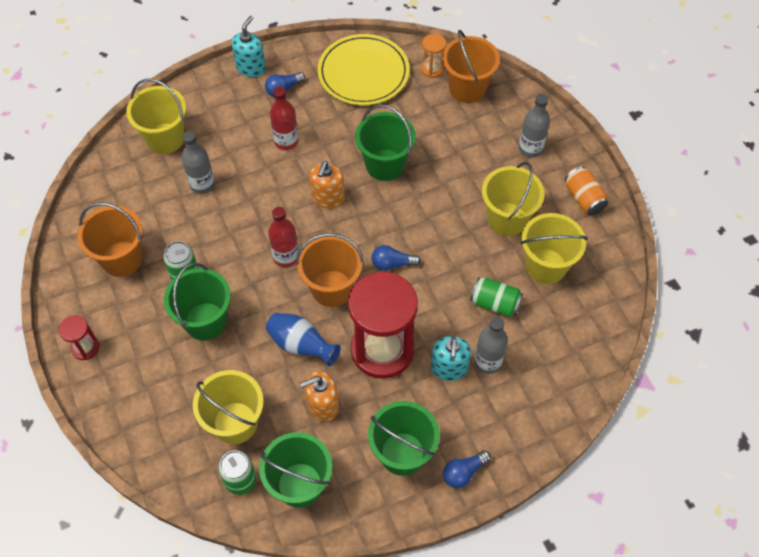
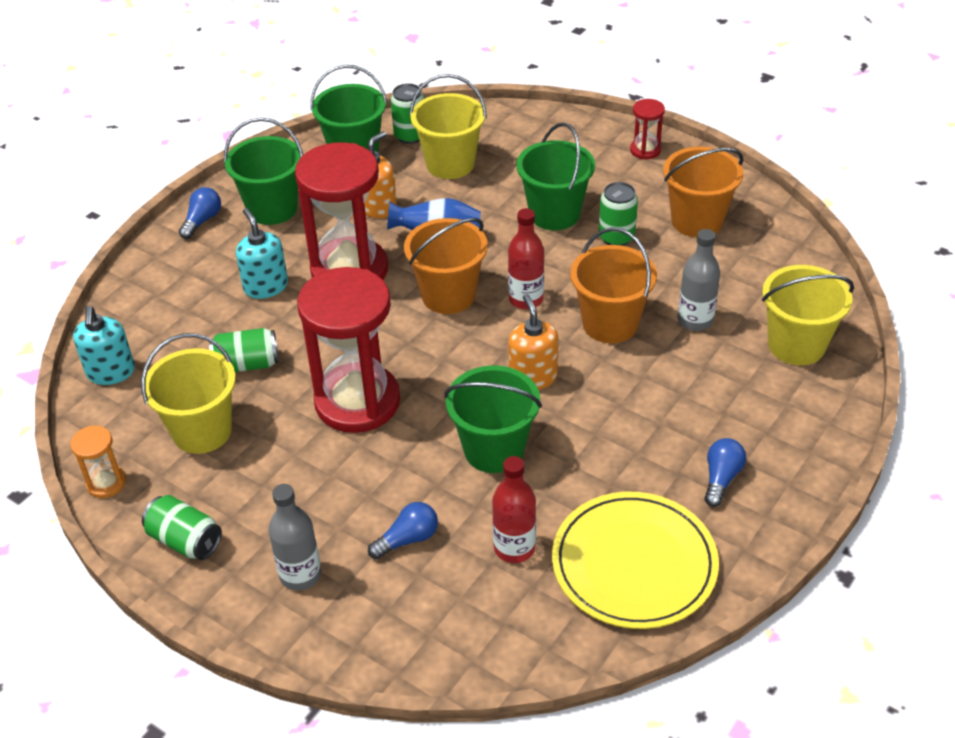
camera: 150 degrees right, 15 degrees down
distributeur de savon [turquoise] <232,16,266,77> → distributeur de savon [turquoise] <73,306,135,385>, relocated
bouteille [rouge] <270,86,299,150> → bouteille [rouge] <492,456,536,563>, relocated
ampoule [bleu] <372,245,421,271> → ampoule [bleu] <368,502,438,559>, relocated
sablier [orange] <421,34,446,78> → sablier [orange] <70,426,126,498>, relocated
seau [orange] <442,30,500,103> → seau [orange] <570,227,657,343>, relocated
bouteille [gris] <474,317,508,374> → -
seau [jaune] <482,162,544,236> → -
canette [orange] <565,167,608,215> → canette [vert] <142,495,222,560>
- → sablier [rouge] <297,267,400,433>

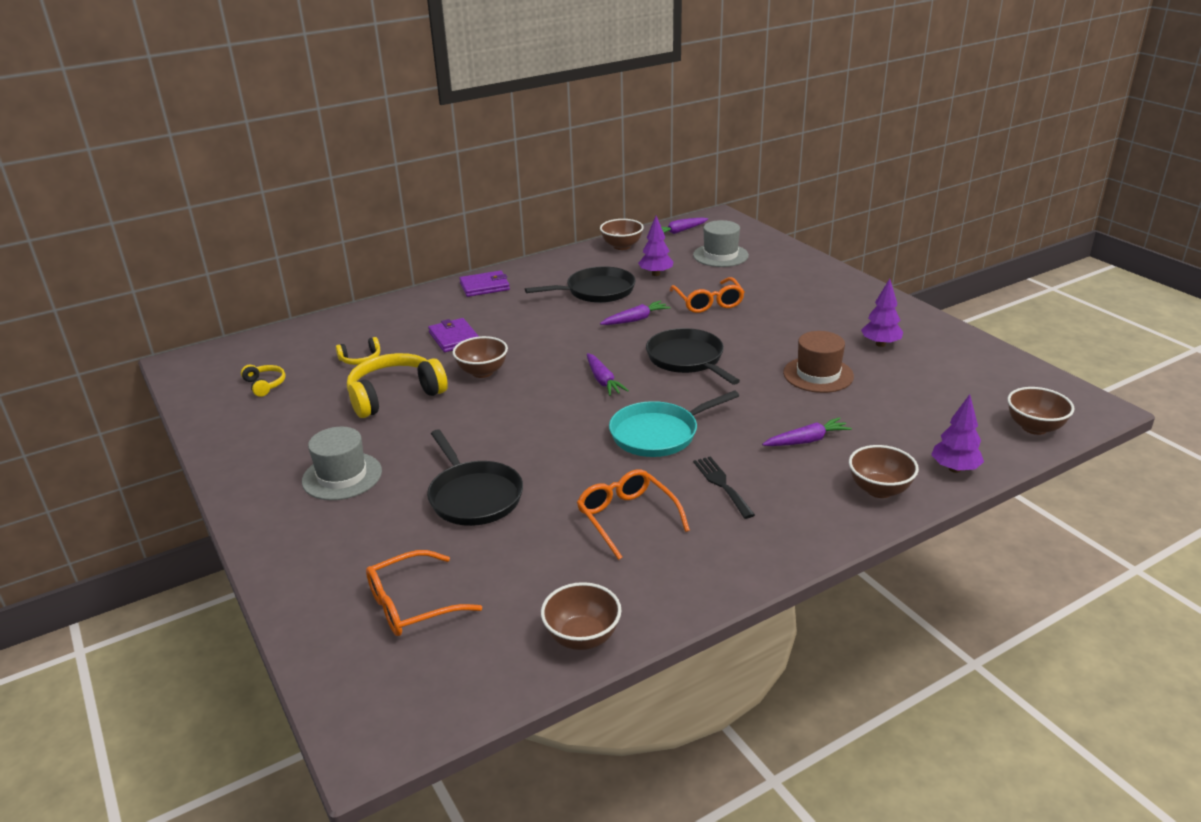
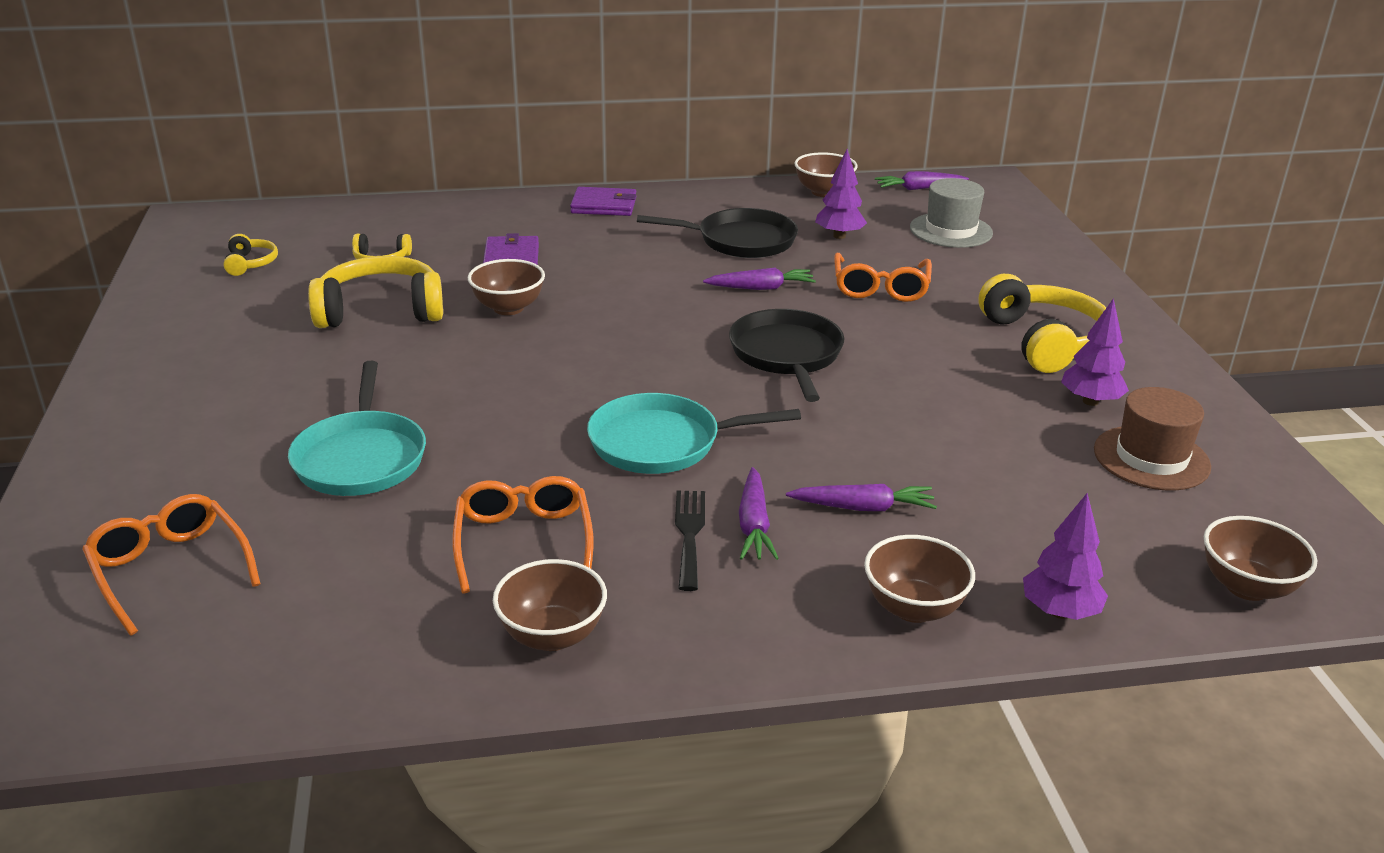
camera: 20 degrees right, 0 degrees up
chapeau [gris] <302,427,382,500> → -
lunettes [orange] <366,550,482,636> → lunettes [orange] <82,494,261,635>, 60 degrees clockwise
poêle [noir] <427,429,523,526> → poêle [turquoise] <288,361,426,496>
bol [marron] <541,582,621,650> → bol [marron] <493,559,607,651>, relocated
carotte [violet] <587,353,629,396> → carotte [violet] <739,467,779,560>, relocated
chapeau [marron] <783,331,854,393> → chapeau [marron] <1094,387,1211,490>, relocated
- → casque audio [jaune] <979,274,1106,373>

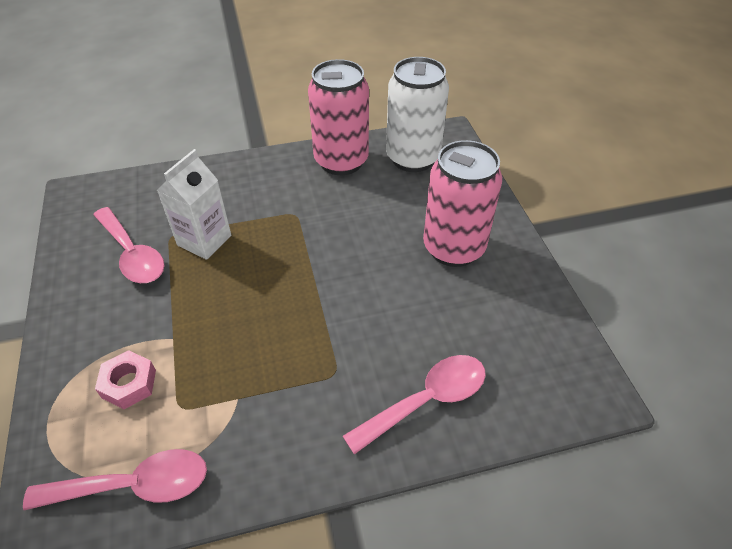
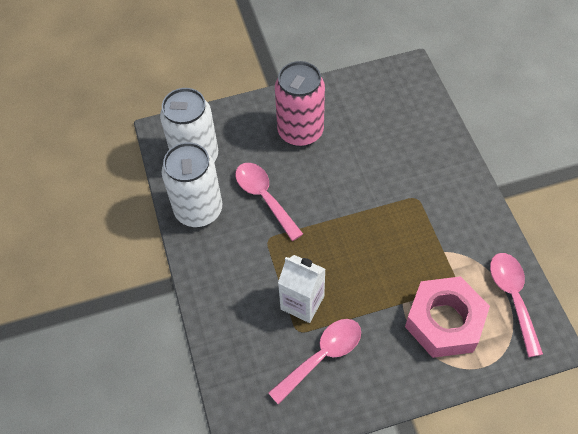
camera: 90 degrees left, 10 degrees up
écrou [rose] <95,350,156,409> → écrou [rose] <405,276,490,358>, x2.03
canette [rose] <308,59,369,175> → canette [blanc] <162,142,222,227>
cuillère [rose] <343,355,486,455> → cuillère [rose] <235,163,303,241>, relocated

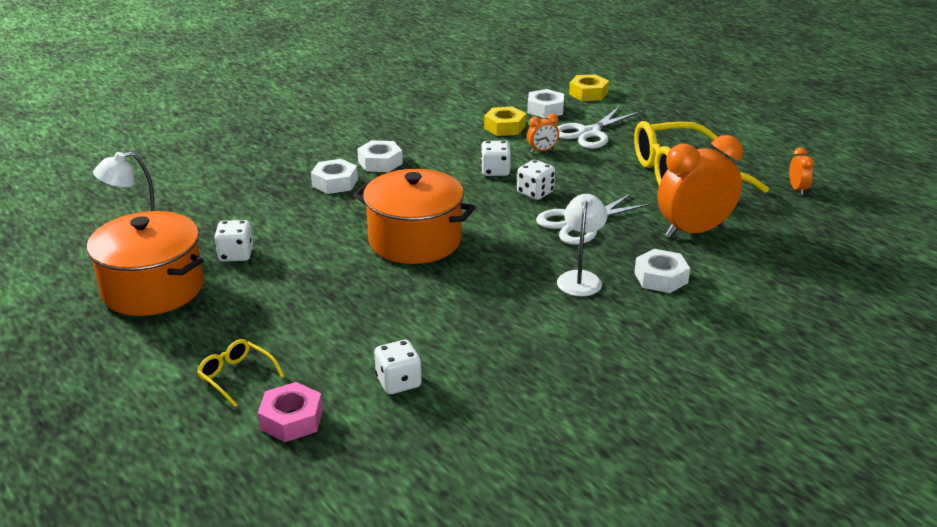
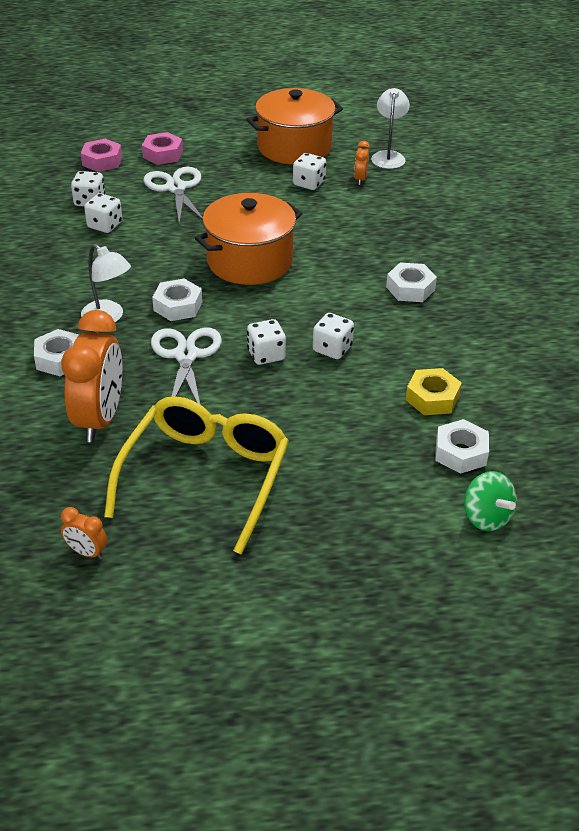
camera: 120 degrees right, 10 degrees up
lunettes [jaune] <197,339,285,407> → écrou [rose] <142,132,183,165>
écrou [blanc] <311,159,358,194> → écrou [blanc] <152,279,202,321>, relocated
réveil [orange] <527,114,559,153> → réveil [orange] <354,141,370,185>, relocated
ciseaux [blanc] <558,106,641,149> → ciseaux [blanc] <143,167,203,225>, relocated
écrou [jaune] <569,75,609,101> → toupie [vert] <464,471,517,531>
- → dé [blanc] <84,193,122,233>

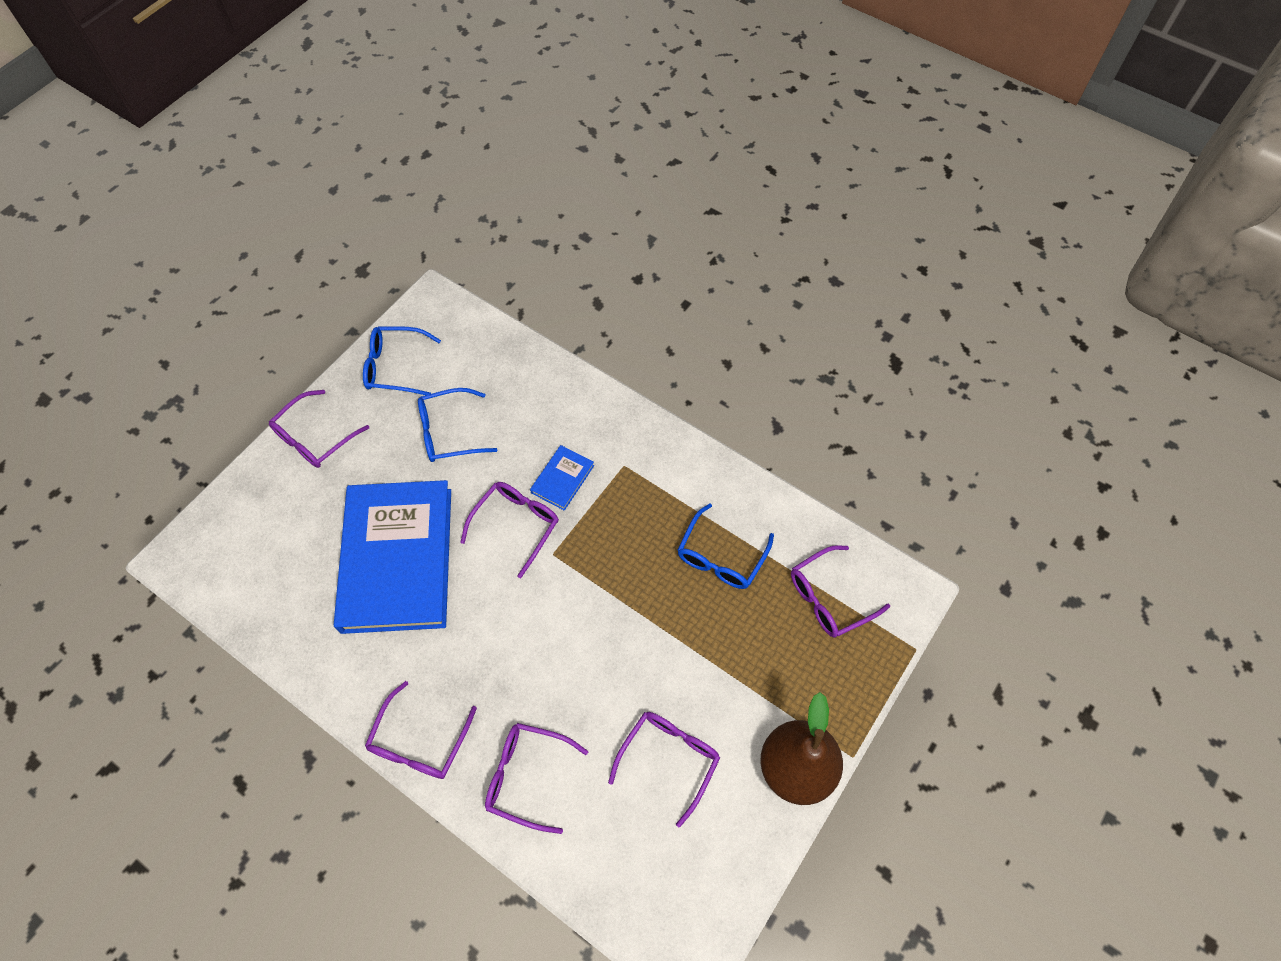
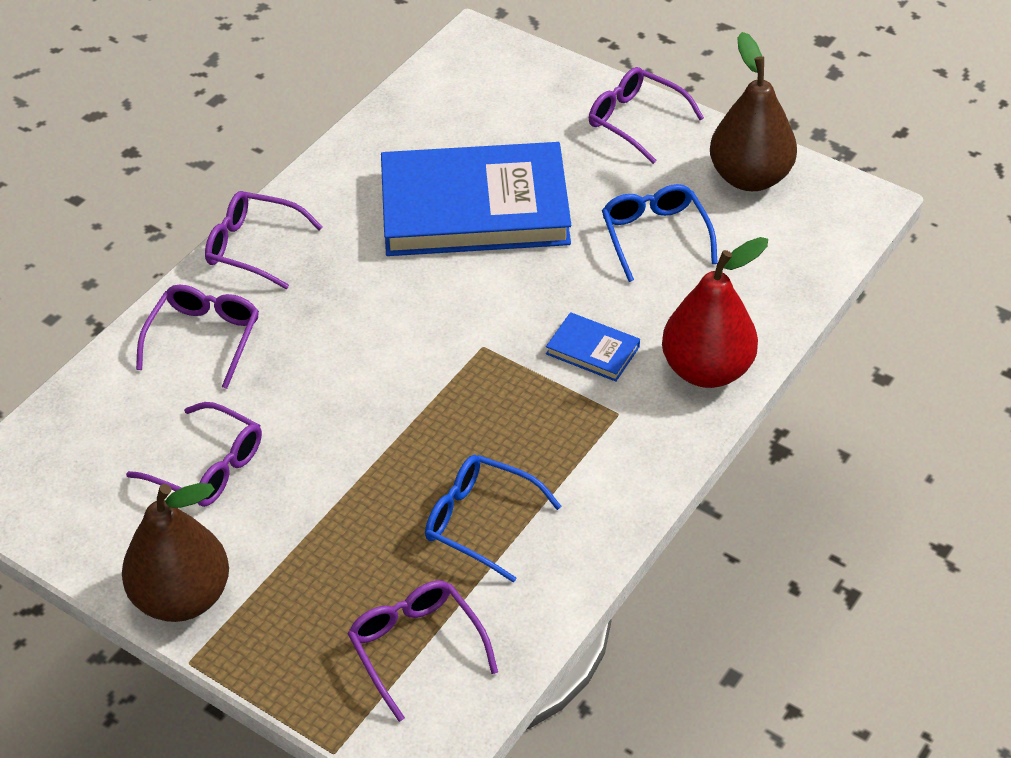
camera: 90 degrees right, 15 degrees down
lunettes [bleu] <363,326,441,395> → poire [marron] <710,32,797,191>
lunettes [violet] <460,482,559,578> → -
- → poire [rouge] <662,237,768,388>

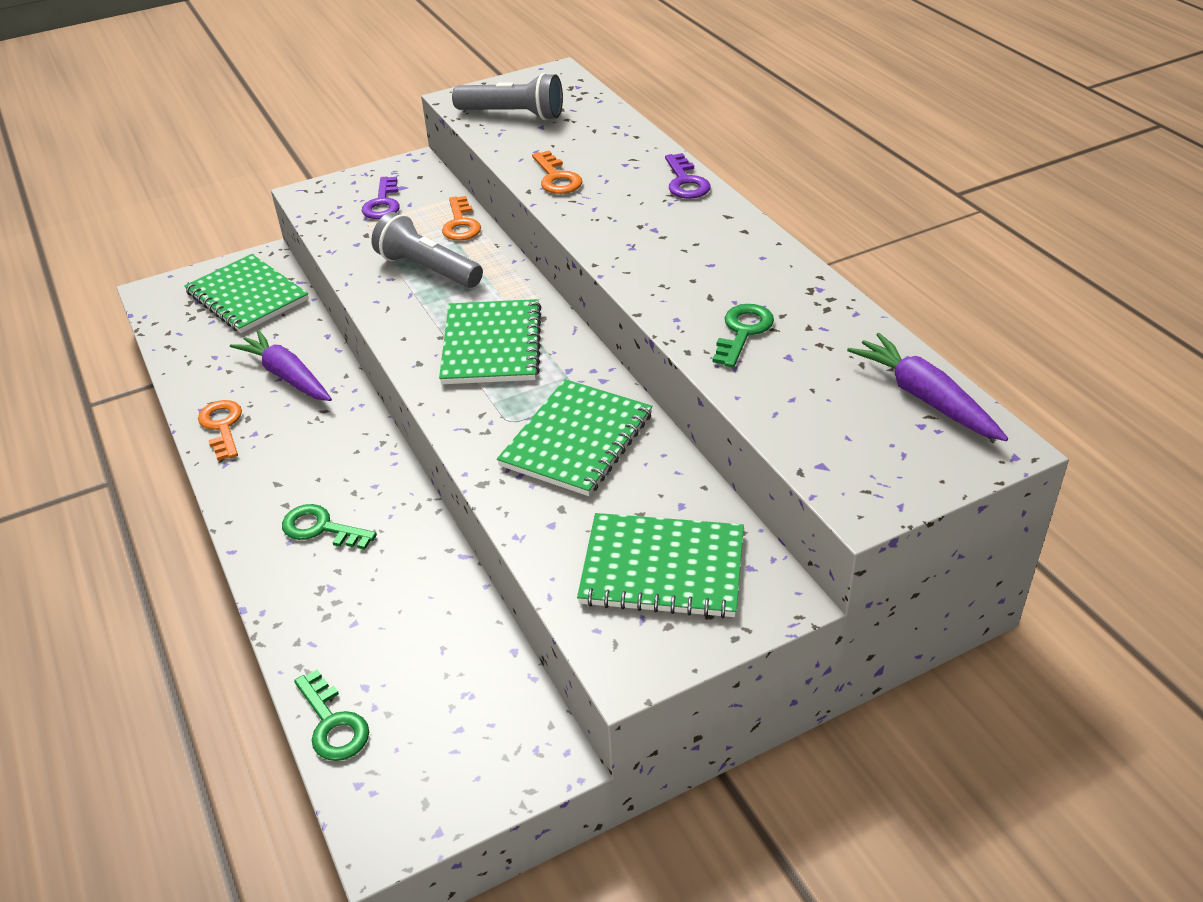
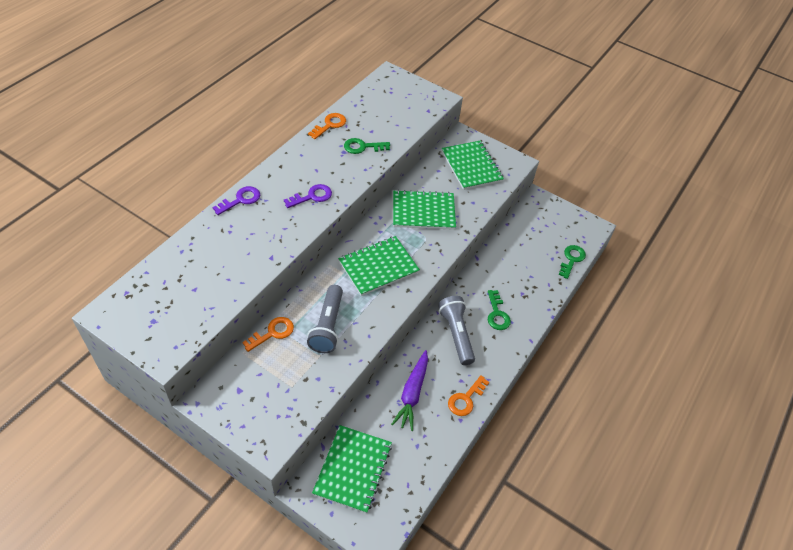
camera: 125 degrees left, 10 degrees up
clé [violet] <362,177,400,219> → clé [violet] <284,184,332,208>, relocated
lampe de poche [gris] <452,73,563,120> → lampe de poche [gris] <438,296,475,365>, relocated
clé [orange] <532,151,582,194> → clé [orange] <308,113,346,139>, relocated
carotte [violet] <847,333,1008,441> → -

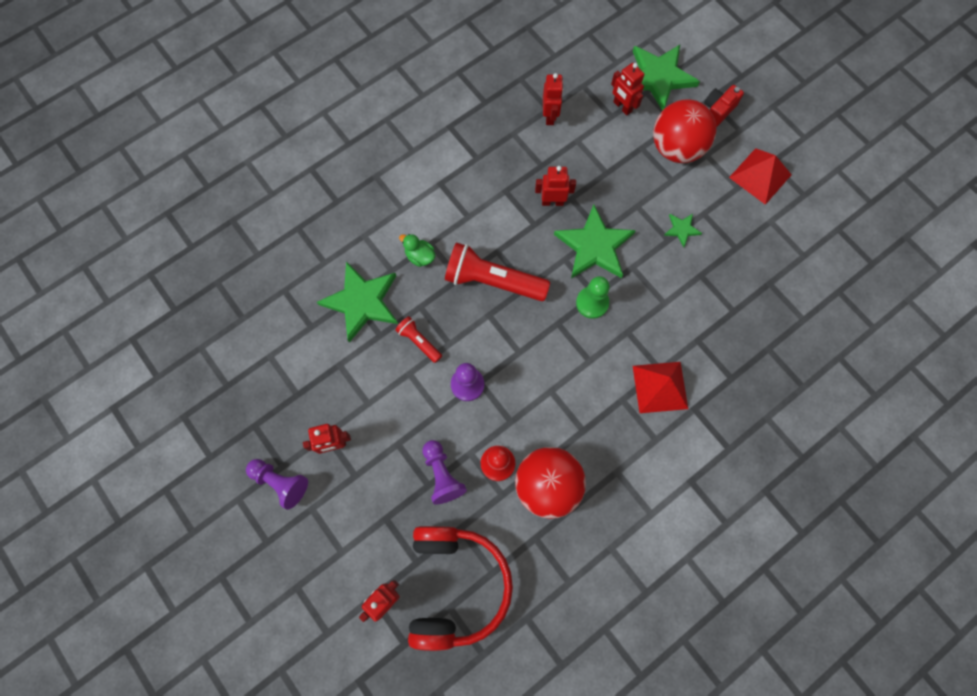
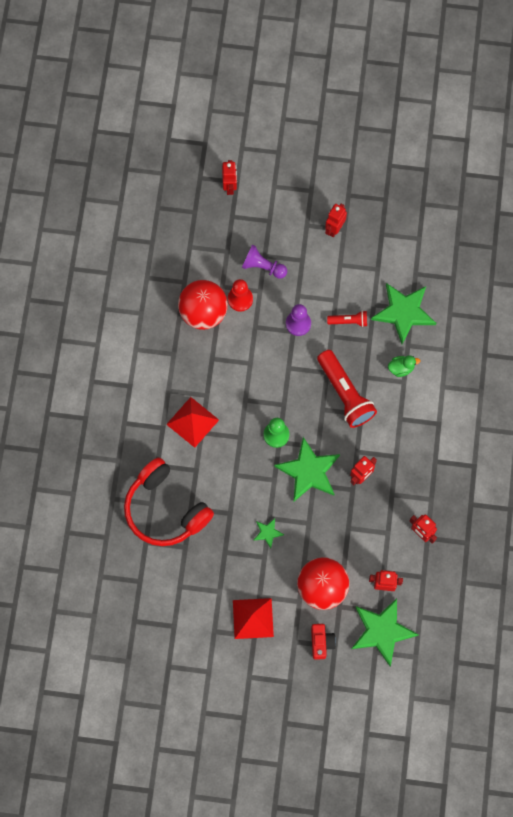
camera: 135 degrees right, 0 degrees up
pion [violet] <246,459,308,510> → -
casque audio [rouge] <408,526,513,651> → casque audio [rouge] <124,457,214,546>, relocated
lampe de poche [rouge] <445,242,550,301> → lampe de poche [rouge] <317,350,377,428>, 90 degrees clockwise

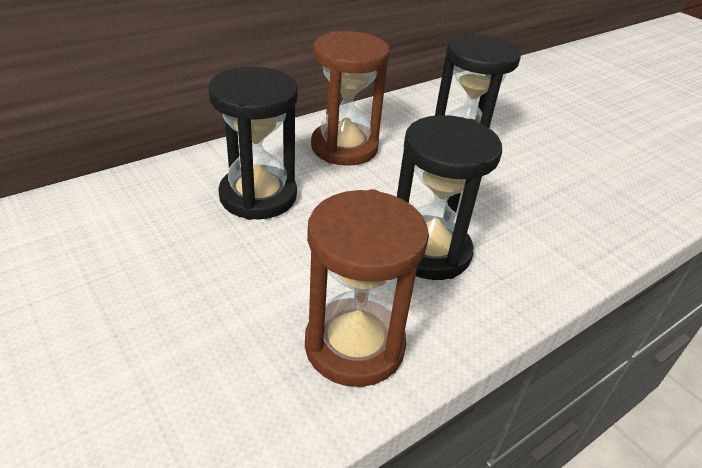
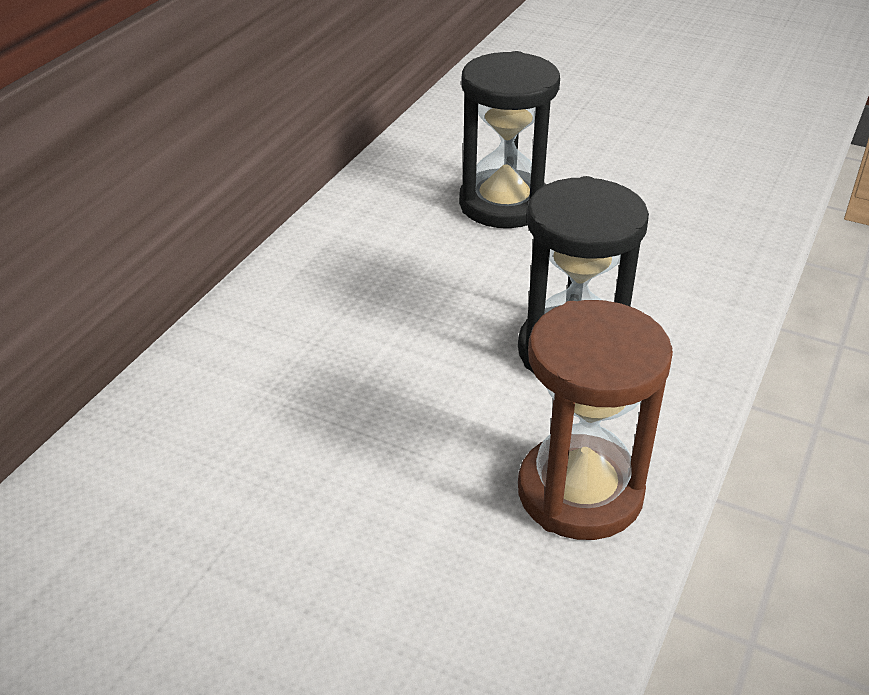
camera: 25 degrees left, 0 degrees up
sablier [noir] <208,67,298,220> → -
sablier [marron] <311,31,390,166> → -

